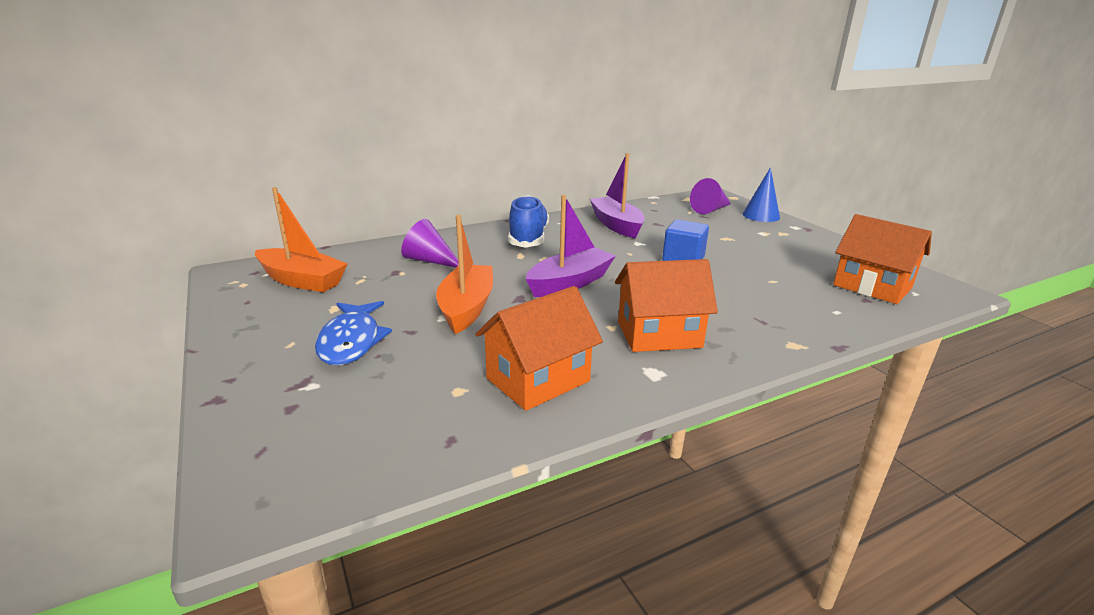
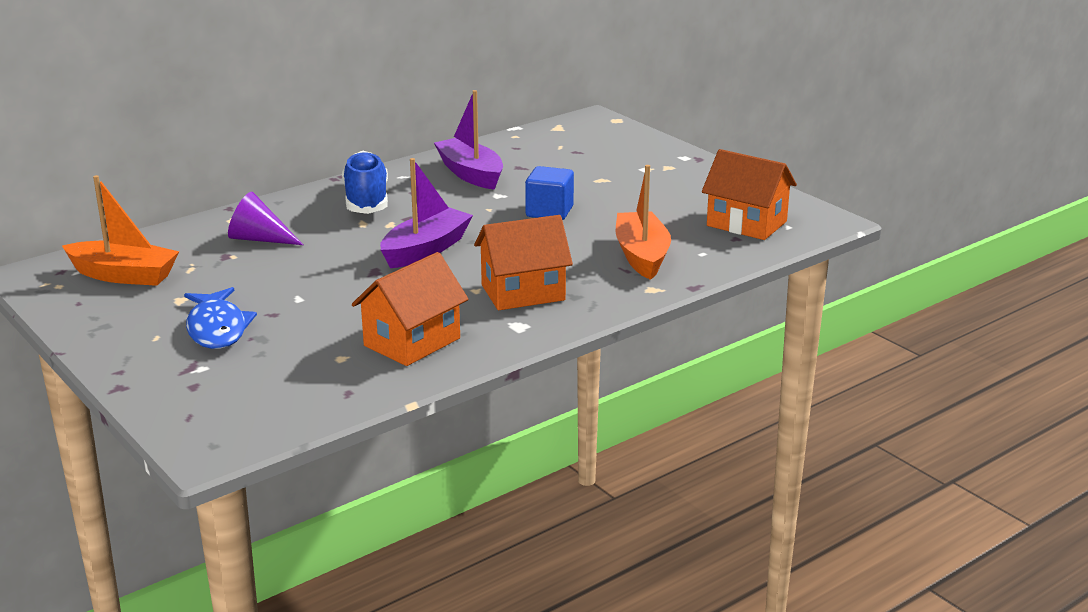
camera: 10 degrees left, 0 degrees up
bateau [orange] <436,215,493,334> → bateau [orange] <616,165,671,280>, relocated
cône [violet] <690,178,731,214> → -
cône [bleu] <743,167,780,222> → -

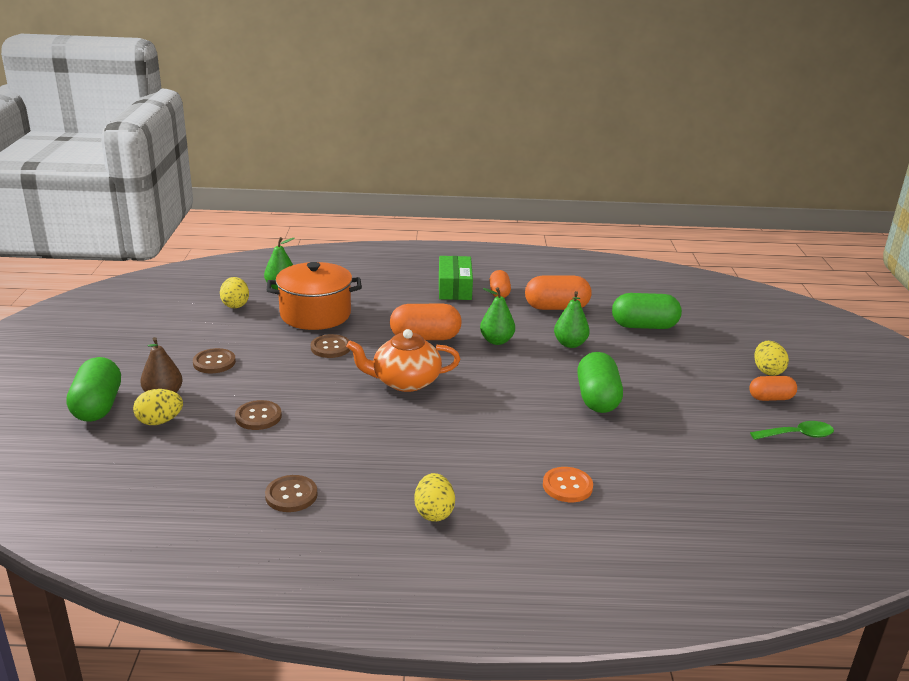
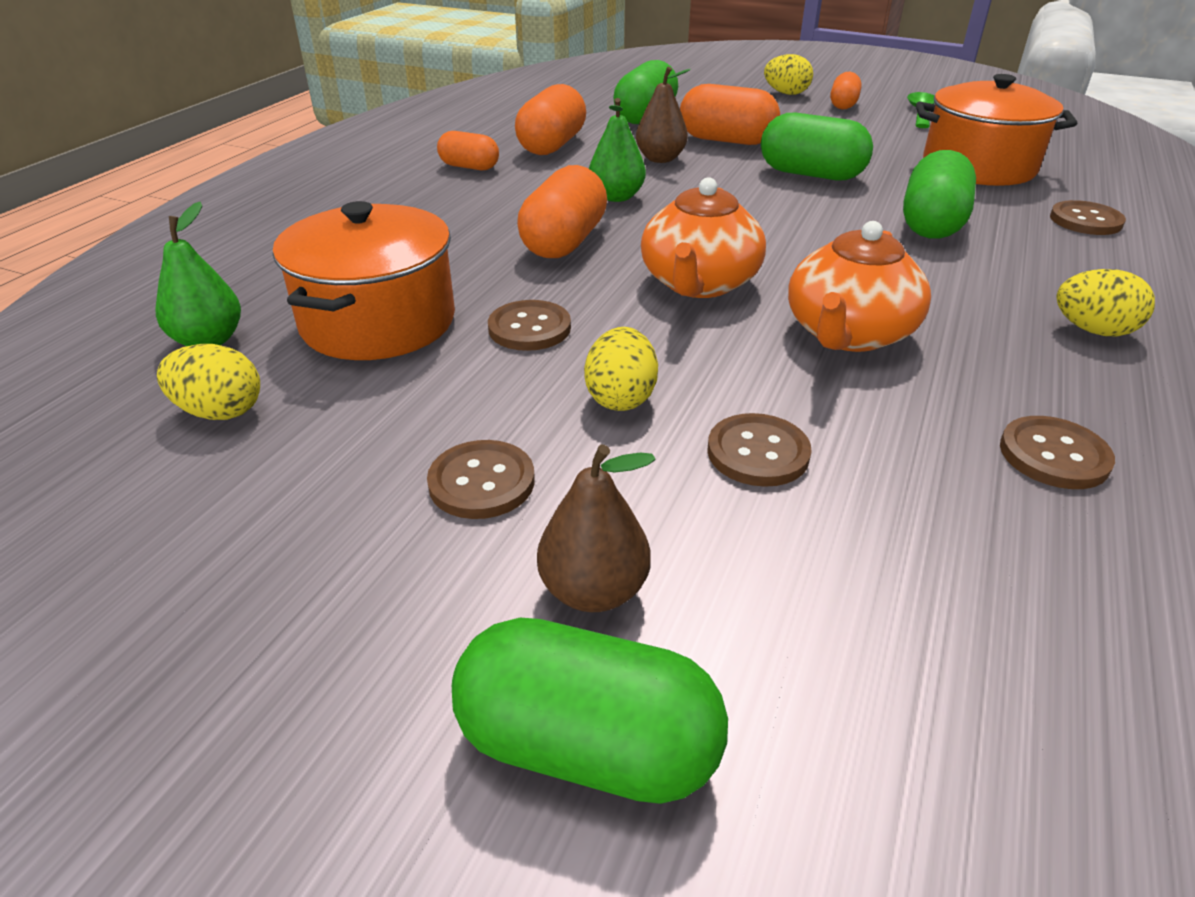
camera: 65 degrees left, 10 degrees up
œuf [jaune] <133,389,183,425> → œuf [jaune] <584,327,658,411>, relocated
boîte [vert] <439,256,473,300> → -
bouton [orange] <543,467,593,502> → -
poire [vert] <554,291,590,348> → poire [marron] <636,67,691,163>
- → gélule [orange] <680,84,780,145>
- → théière [orange] <788,221,931,352>
- → gélule [vert] <903,150,976,239>
- → marmite [orange] <916,74,1077,186>
- → bouton [marron] <1050,200,1126,235>

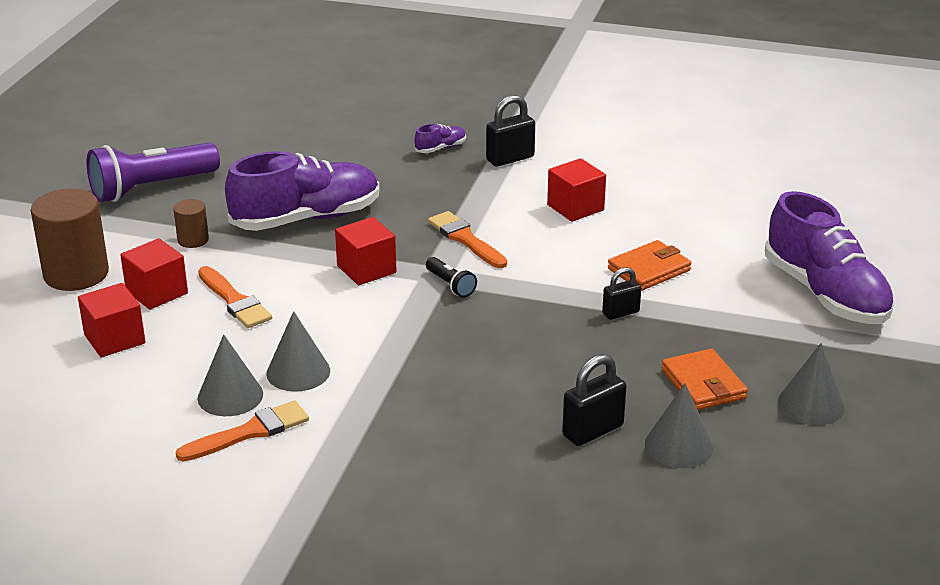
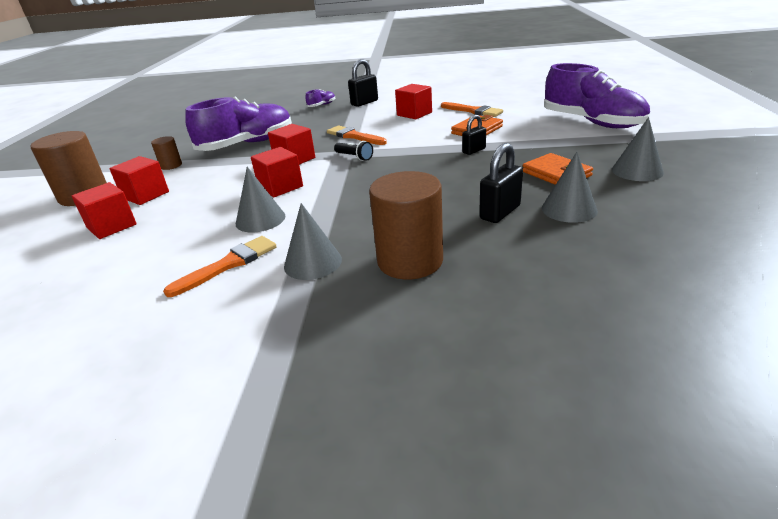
camera: 10 degrees left, 0 degrees up
lampe de poche [violet] <87,143,220,202> → -
pinceau [orange] <198,266,272,328> → pinceau [orange] <441,102,503,117>, relocated
cône [gris] <198,334,263,416> → cône [gris] <284,203,342,280>, relocated
- → cube [rouge] <251,147,303,197>
- → cylindre [marron] <369,171,443,279>

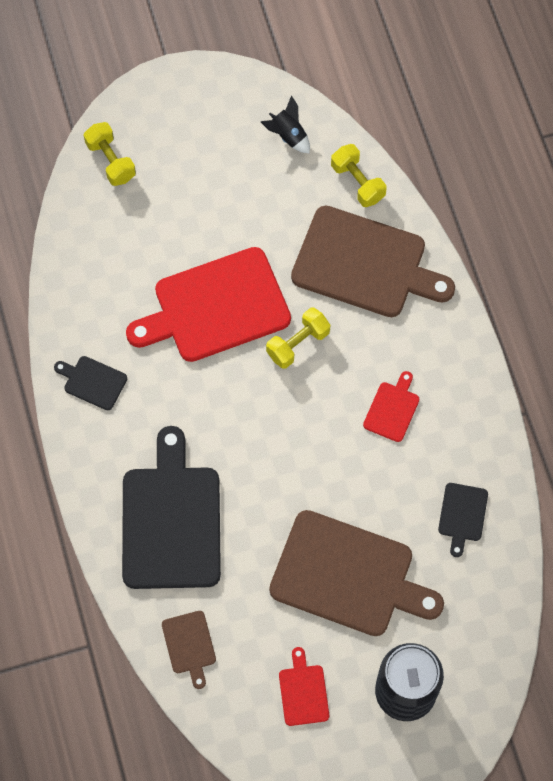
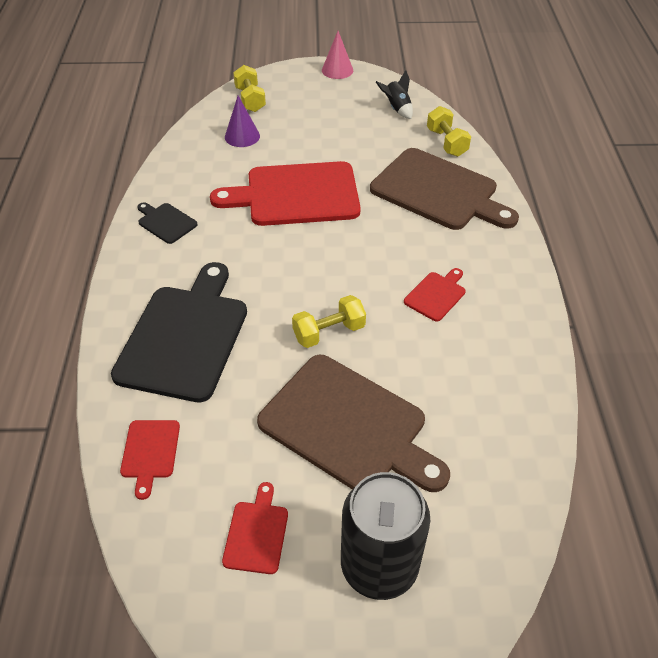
camera: 15 degrees right, 20 degrees down
planche à découper [marron] <162,611,216,689> → planche à découper [rouge] <120,420,180,500>
haltère [jaune] <266,308,330,369> → haltère [jaune] <292,295,366,348>, relocated
planche à découper [noir] <438,483,488,557> → -
- → cône [violet] <225,96,260,147>
- → cône [rose] <322,31,353,79>

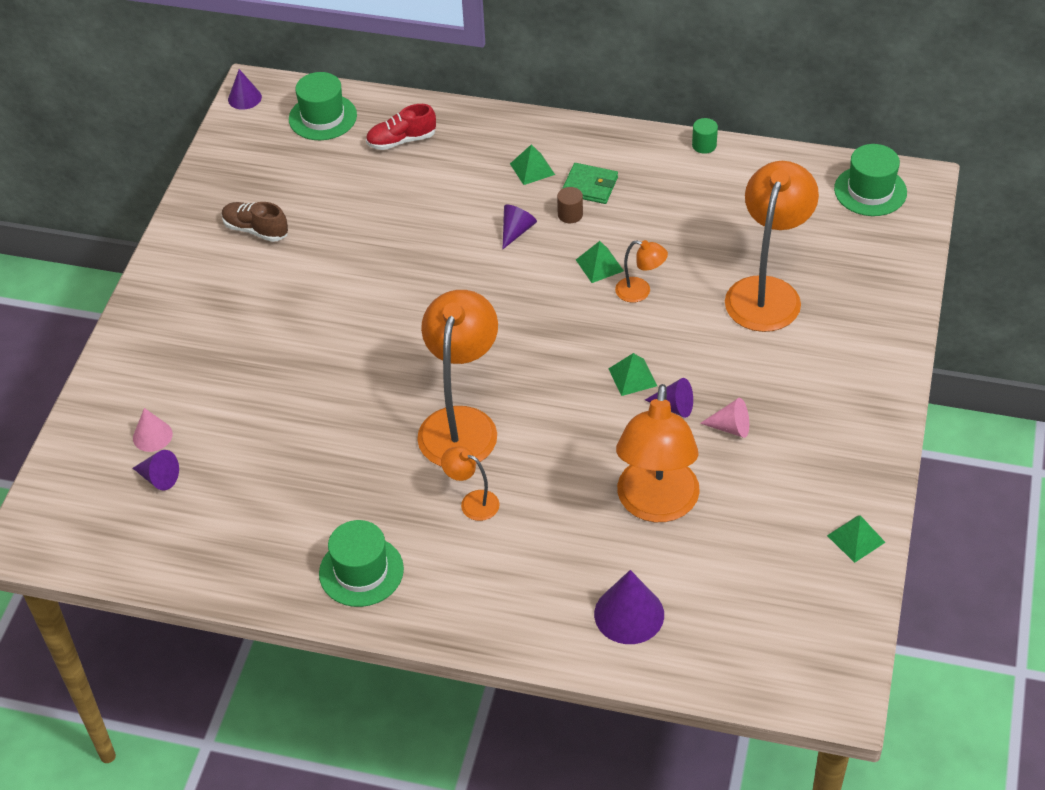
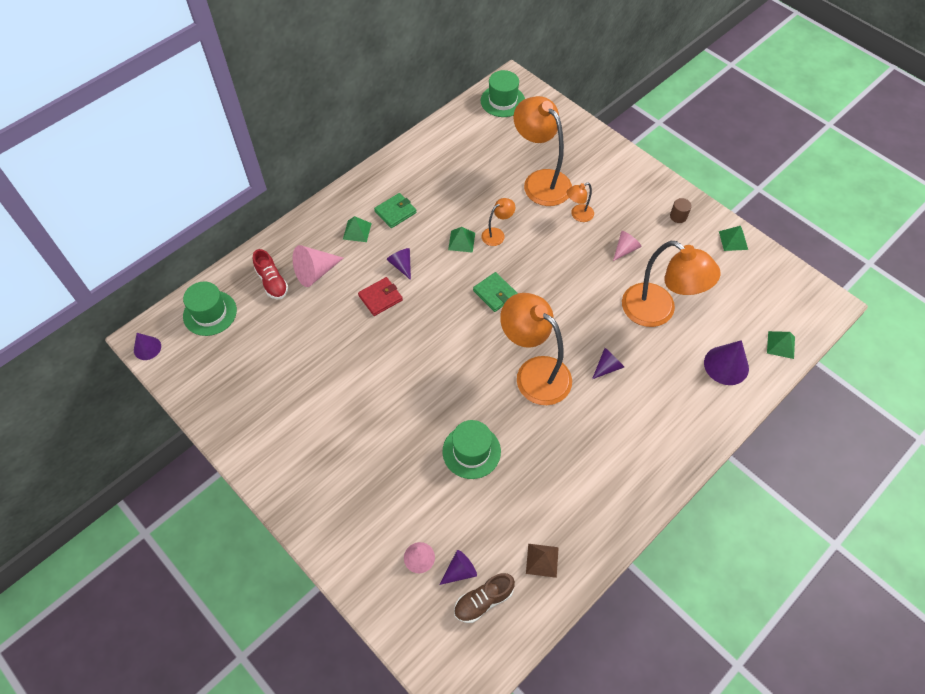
camera: 60 degrees left, 10 degrees up
chaussure [marron] <222,202,288,242> → chaussure [marron] <454,573,515,623>, relocated
chapeau [vert] <319,520,404,607> → chapeau [vert] <442,420,501,479>, relocated
chaussure [rouge] <366,104,436,150> → chaussure [rouge] <253,249,288,299>, 45 degrees counterclockwise
lampe [orange] <441,446,500,521> → lampe [orange] <566,182,594,222>, relocated
cylindre [marron] <557,187,583,223> → cylindre [marron] <670,198,692,223>, relocated
pyramide [vert] <608,353,657,396> → pyramide [vert] <767,331,795,359>, relocated
cône [violet] <645,378,693,418> → cône [violet] <592,348,624,379>, relocated
cylindre [vert] <692,118,718,154> → -
- → cône [rose] <293,245,343,287>
- → portefeuille [rouge] <358,277,403,316>
- → portefeuille [vert] <473,272,518,312>
- → pyramide [marron] <526,544,559,578>

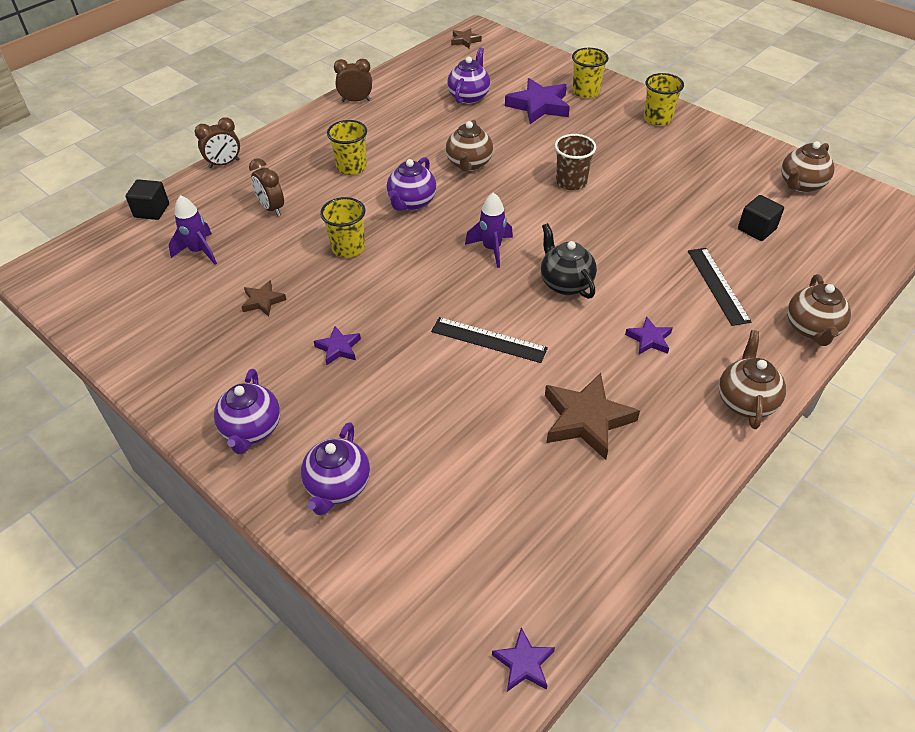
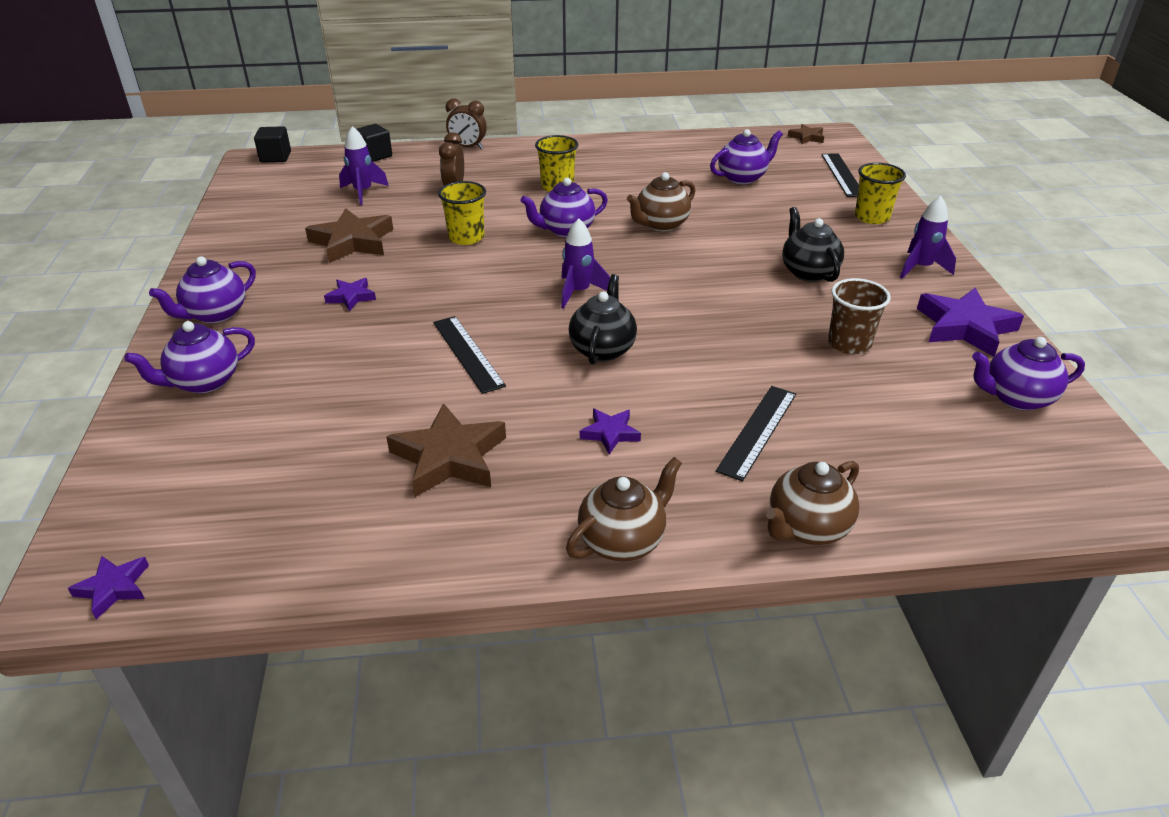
camera: 40 degrees right, 10 degrees down
étoile [marron] <241,280,286,316> → étoile [marron] <305,208,393,263>, x1.90
réveil [marron] <334,59,372,102> → -
étoile [violet] <505,78,570,124> → étoile [violet] <917,288,1024,357>, relocated
gobelet [marron] <555,134,596,190> → gobelet [marron] <828,278,891,354>, relocated
gobelet [jaune] <644,73,684,126> → fusée [violet] <900,196,956,278>
cube [noir] <738,195,784,241> → cube [noir] <254,126,291,163>, relocated
théière [marron] <781,141,835,193> → théière [violet] <972,337,1085,410>
- → théière [noir] <782,207,844,282>
- → règle [noir] <821,153,859,197>

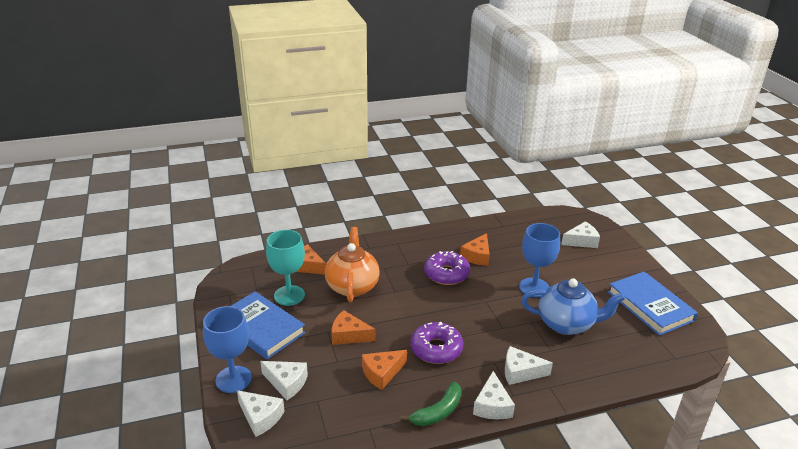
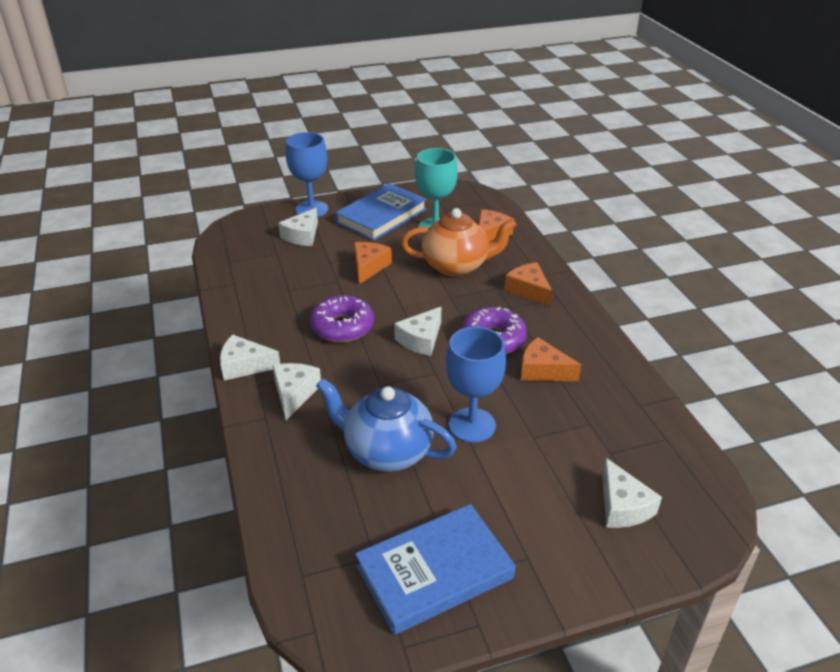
camera: 90 degrees right, 5 degrees up
fromage [blanc] <237,390,284,437> → fromage [blanc] <394,307,441,356>, relocated
fromage [orange] <362,350,407,390> → fromage [orange] <504,262,552,306>, relocated
banane [vert] <400,382,461,426> → -
théière [bleu] <521,279,625,335> → théière [bleu] <316,378,457,472>, 105 degrees clockwise

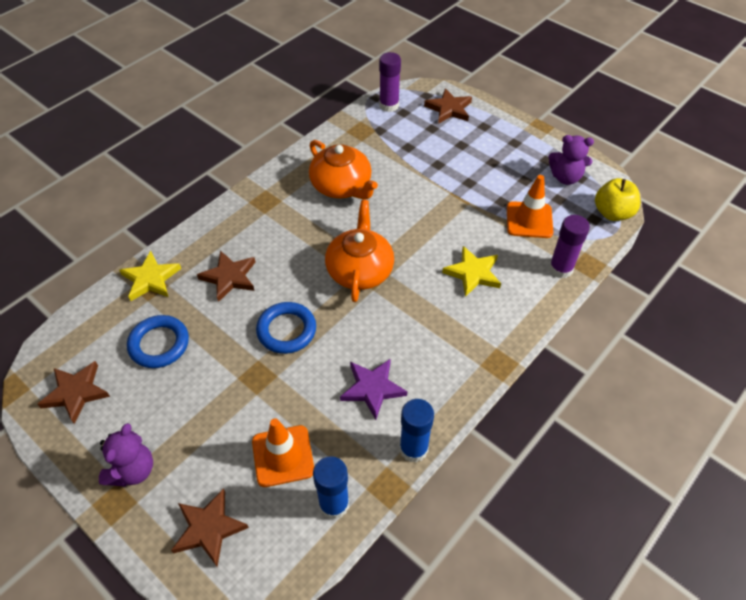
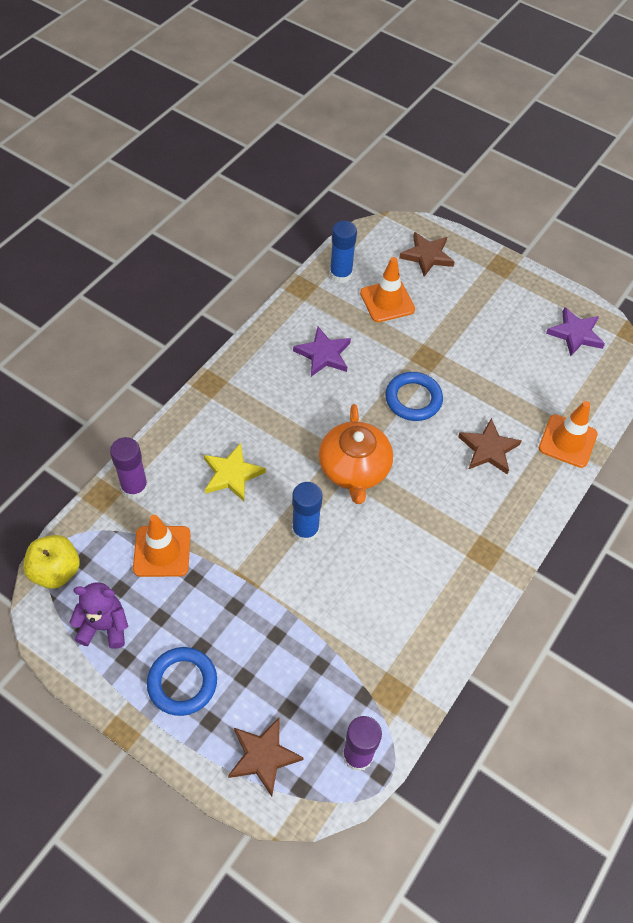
camera: 170 degrees right, 5 degrees up
étoile [marron] <37,361,110,424> → étoile [violet] <546,307,605,356>
ours en peluche [violet] <99,423,153,487> → -
étoile [jaune] <119,251,181,301> → cône de chantier [orange] <539,401,598,468>
anneau [bleu] <127,315,189,368> → anneau [bleu] <147,647,217,716>, relocated
théière [orange] <309,140,378,200> → -
bâton de colle [bleu] <400,399,434,463> → bâton de colle [bleu] <292,482,323,543>, relocated

